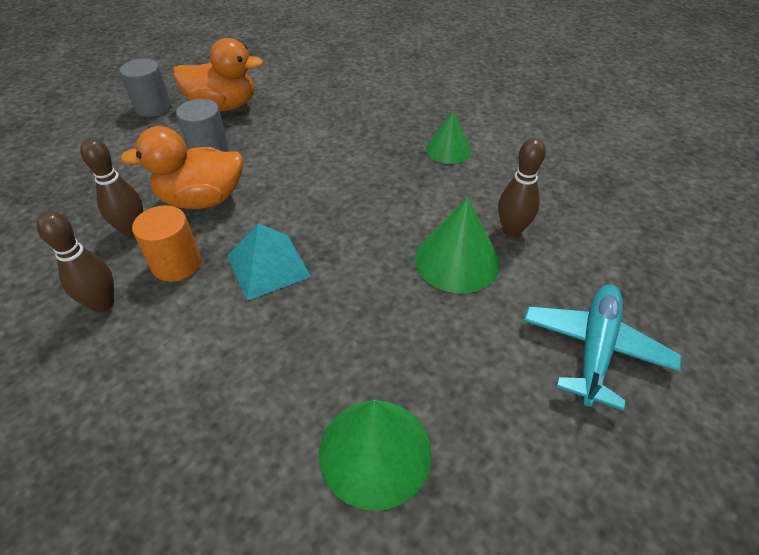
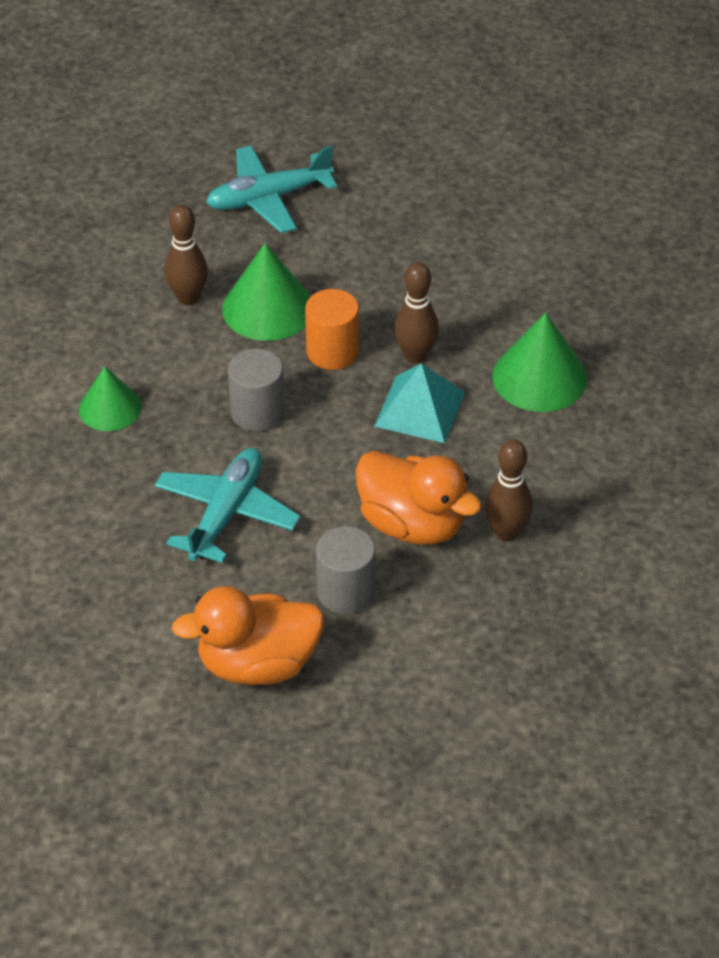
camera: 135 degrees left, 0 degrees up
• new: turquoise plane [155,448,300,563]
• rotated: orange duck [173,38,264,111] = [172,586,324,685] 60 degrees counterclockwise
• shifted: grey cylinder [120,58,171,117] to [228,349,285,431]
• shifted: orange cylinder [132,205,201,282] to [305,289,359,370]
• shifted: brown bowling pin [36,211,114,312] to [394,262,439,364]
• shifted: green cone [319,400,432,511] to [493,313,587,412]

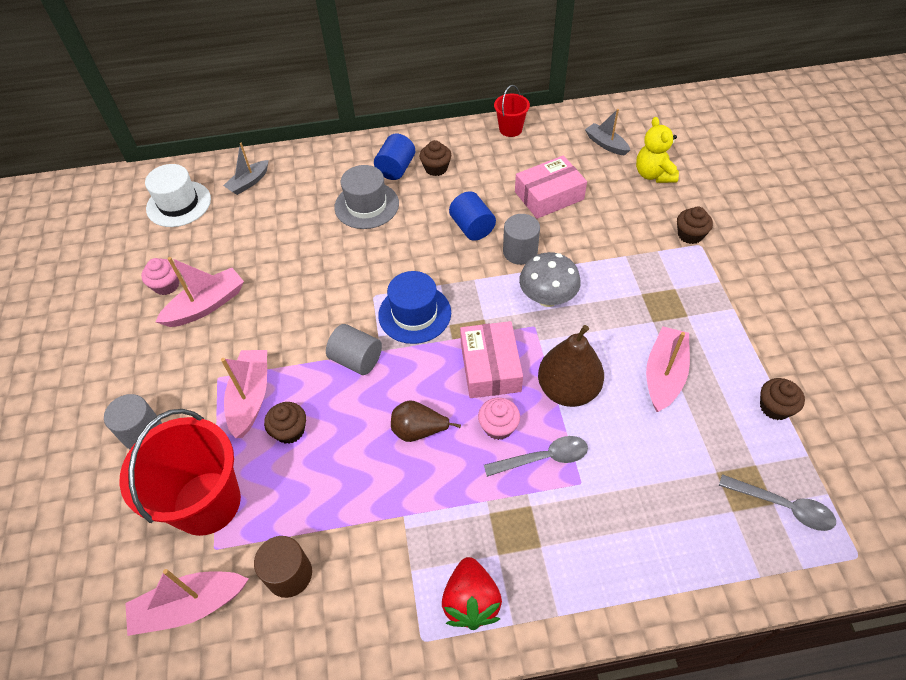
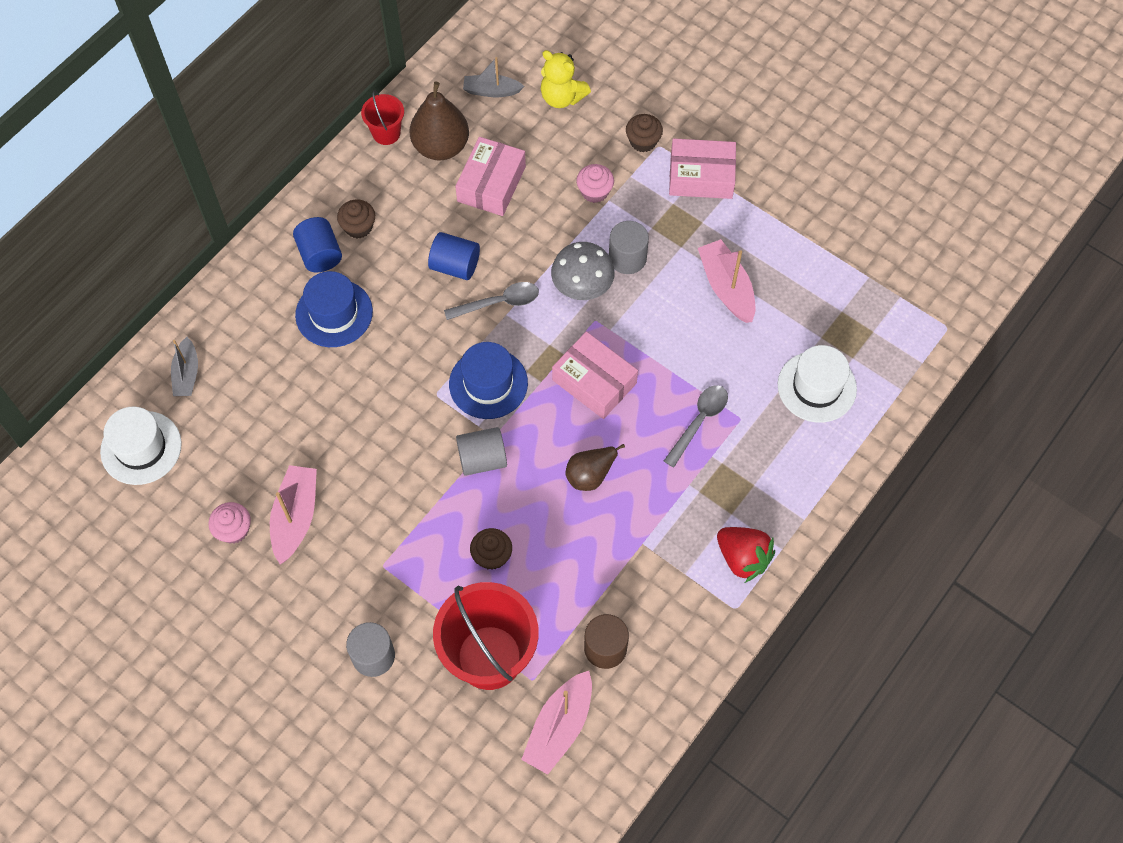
camera: 45 degrees left, 10 degrees up
• repainted: grey hat [334,165,399,229] to blue hat [295,271,373,347]
• shifted: brown pear [538,325,604,407] to [410,82,469,161]
• shifted: grey spoon [719,474,836,531] to [444,282,539,320]
• shifted: pink cupcake [478,398,520,440] to [576,164,614,203]
• shifted: grey cylinder [503,214,540,265] to [609,221,649,274]
• new: pink box [669,139,736,199]
• new: white hat [778,345,857,423]
• gone: pink boat [221,350,267,438]
• gone: brown cupcake [760,378,805,420]

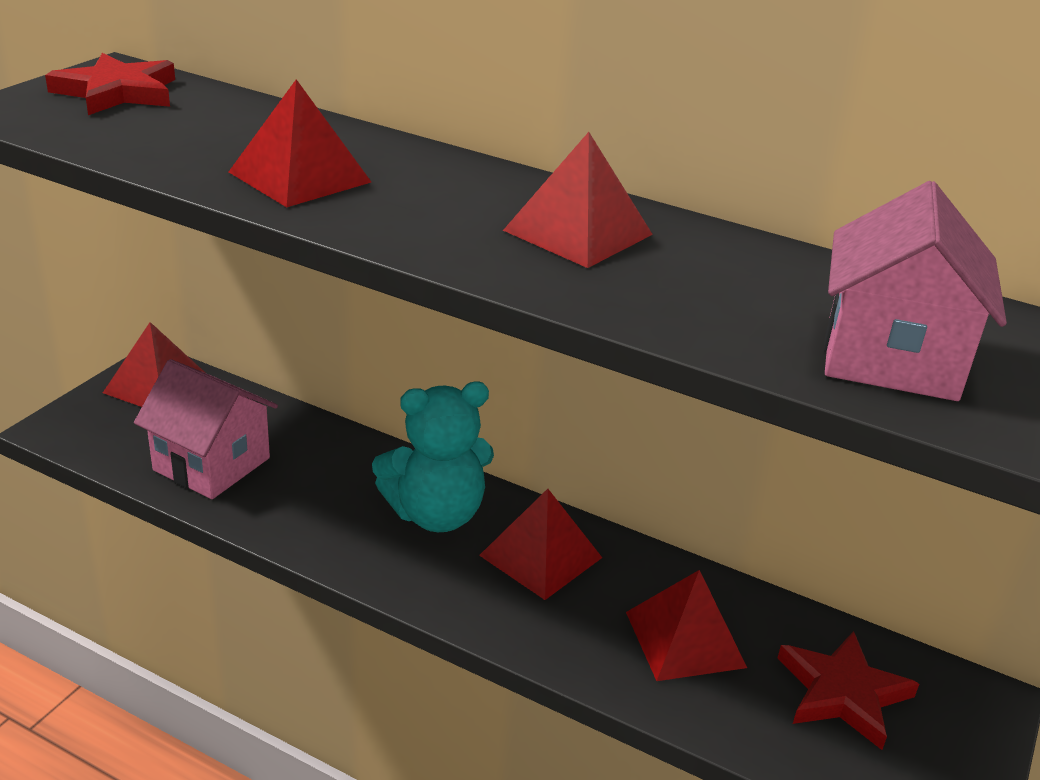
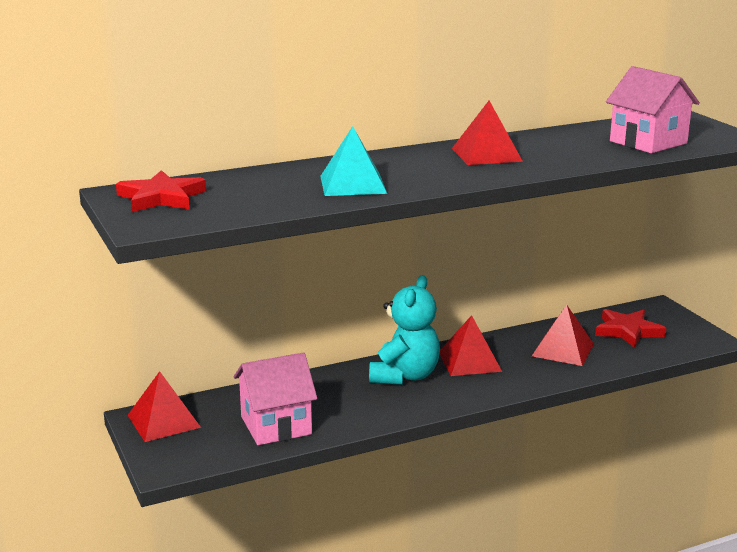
camera: 50 degrees left, 10 degrees down
• repainted: red pyramid [229,79,371,207] to turquoise pyramid [320,126,387,196]

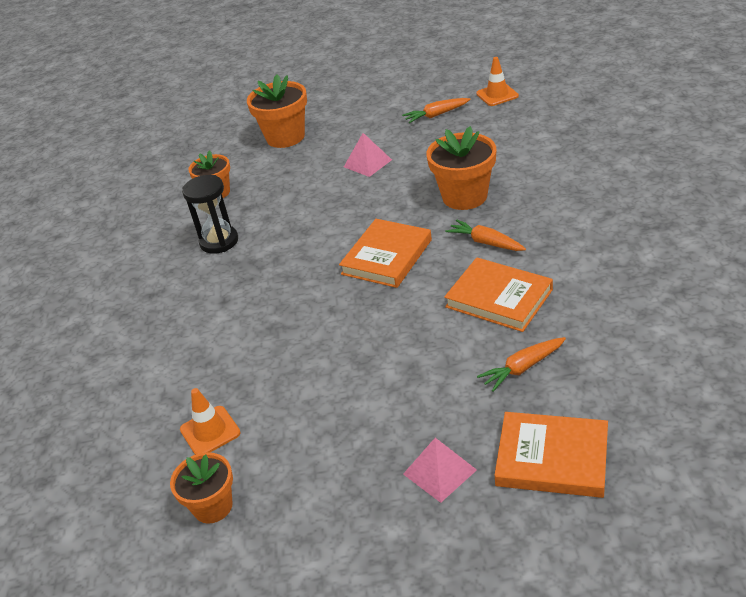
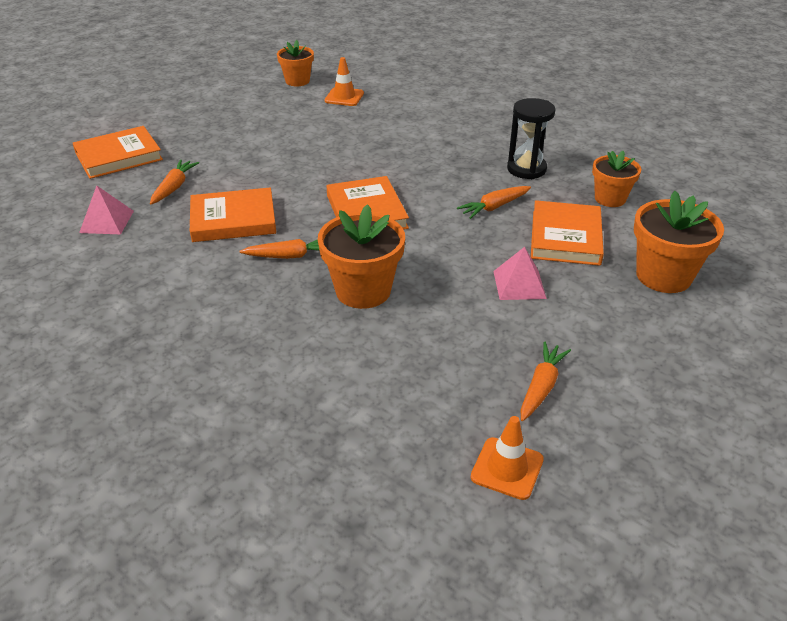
camera: 130 degrees right, 0 degrees up
• shifted: pink pyramid [403,438,477,503] to [79,186,134,234]
• new: orange carrot [457,186,531,219]
• new: orange book [531,200,604,266]

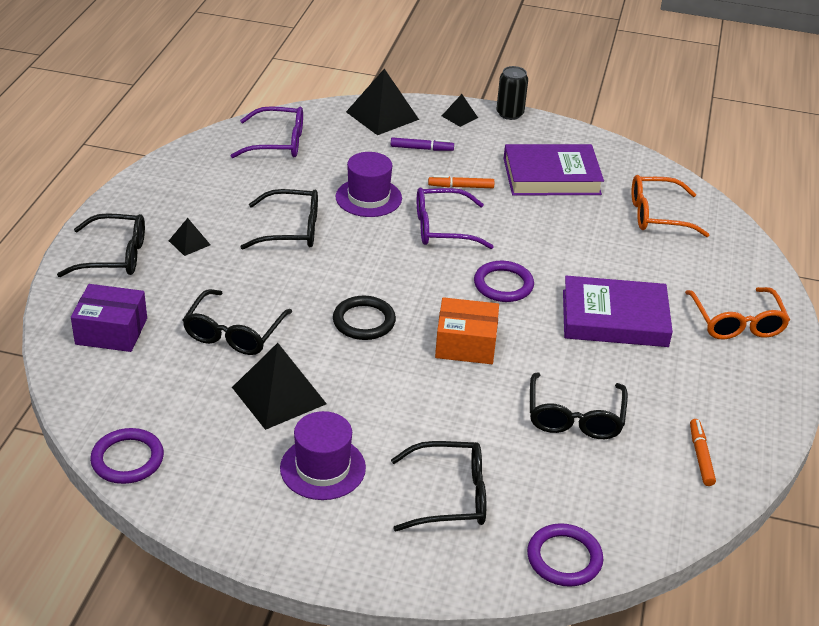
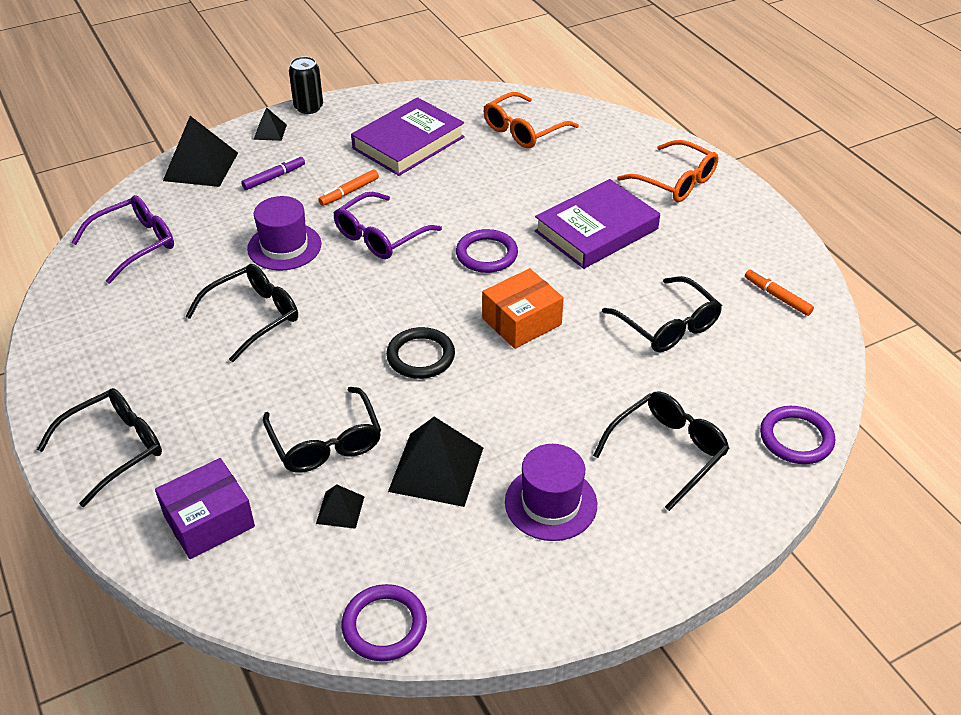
camera: 40 degrees left, 5 degrees up
• shifted: black pyramid [169,218,211,256] to [316,484,365,529]

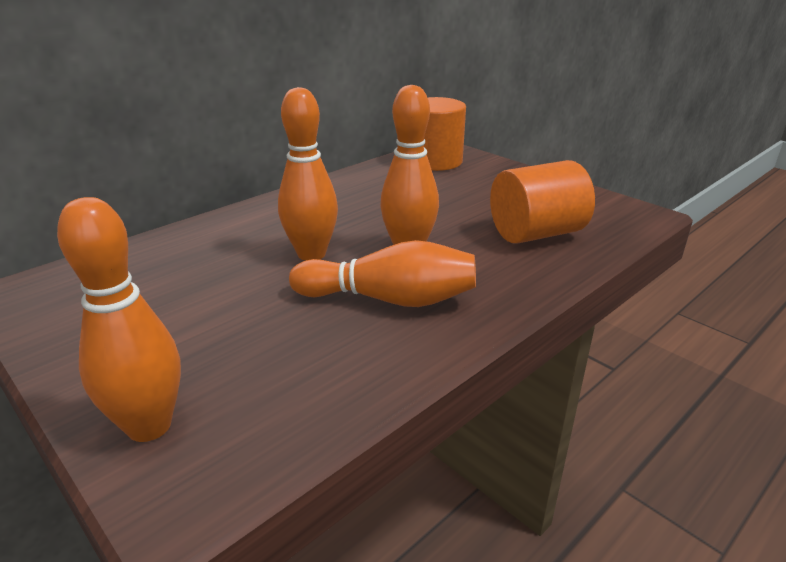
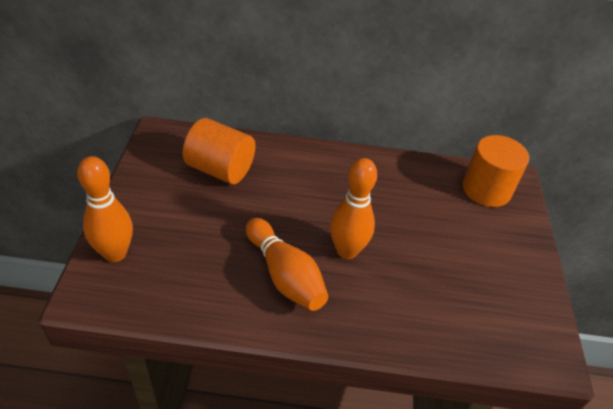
camera: 45 degrees right, 15 degrees up
• shifted: orange cylinder [490,160,595,244] to [183,118,255,184]
• gone: orange bowling pin [278,87,338,261]

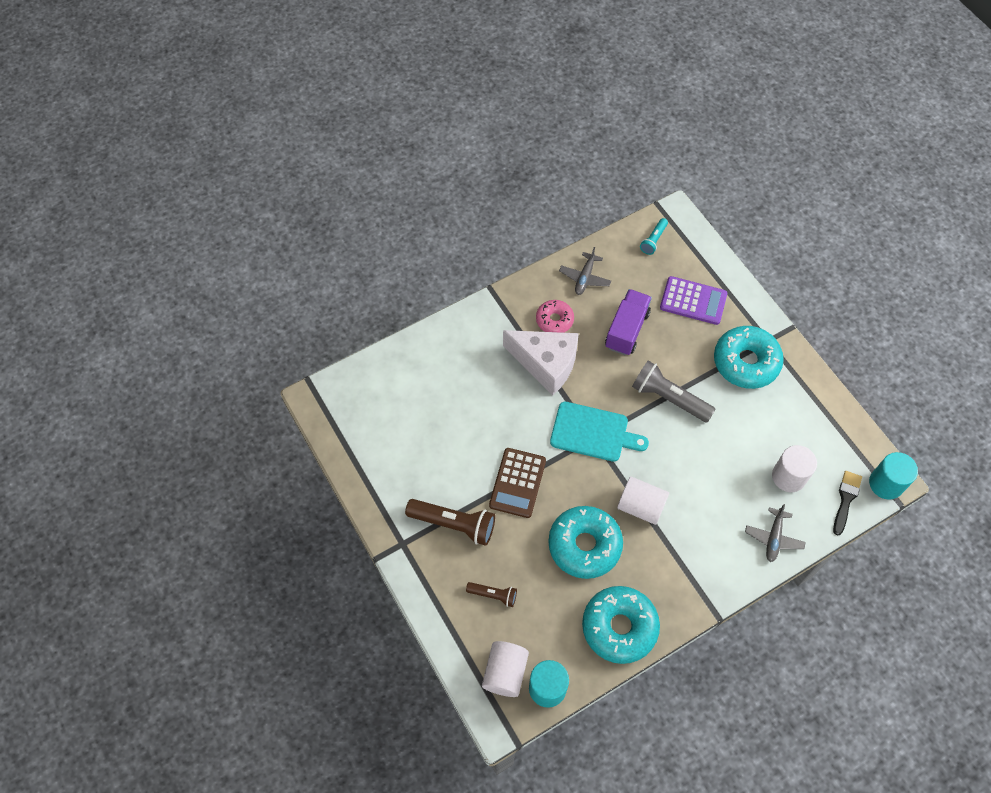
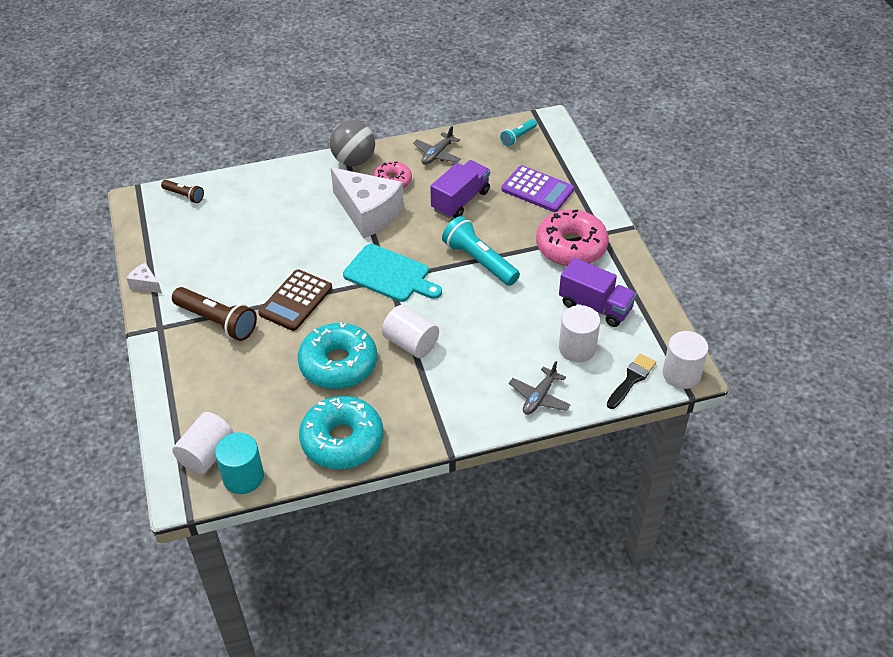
camera: 15 degrees right, 15 degrees down
• new: white cheese [126,263,162,293]
• shifted: brown flashlight [466,582,517,607] to [161,180,204,203]
• new: grey ball [330,120,375,166]
• repainted: grey flashlight [632,361,716,423] to turquoise flashlight [442,216,520,286]
• repainted: turquoise donut [714,326,784,389] to pink donut [536,209,609,266]
• new: purple truck [559,258,637,327]
• repainted: turquoise cylinder [869,452,918,500] to white cylinder [663,331,708,389]

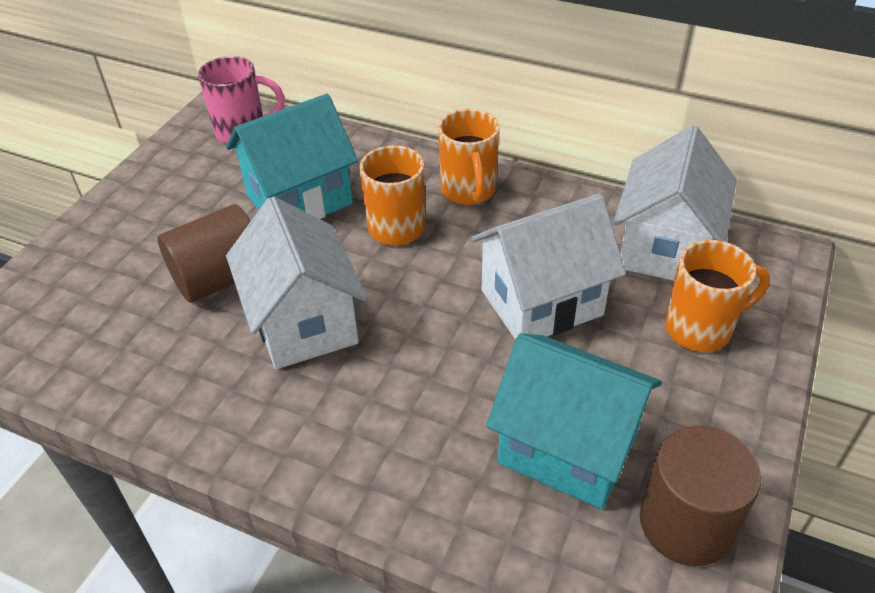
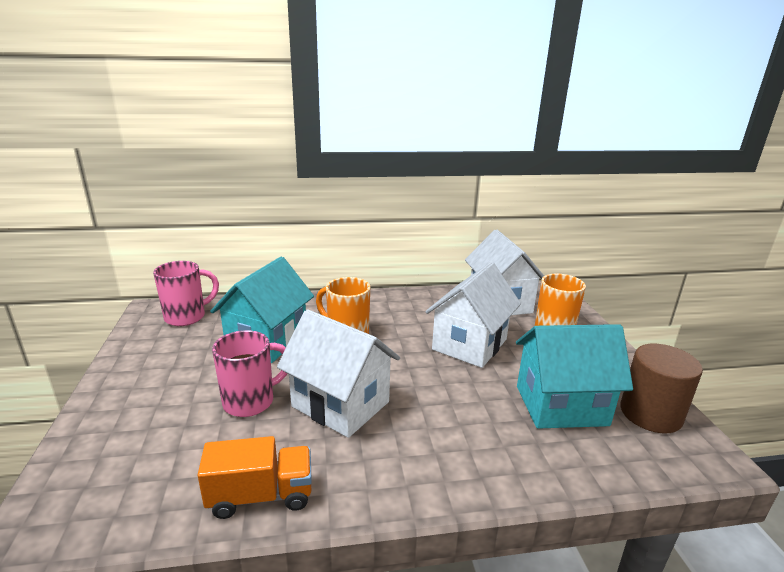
camera: 35 degrees left, 20 degrees down
• new: orange truck [198,436,312,519]
• swapped: brown cylinder [157,204,251,303] to pink mug [212,330,287,417]
• gone: orange mug [438,109,500,205]

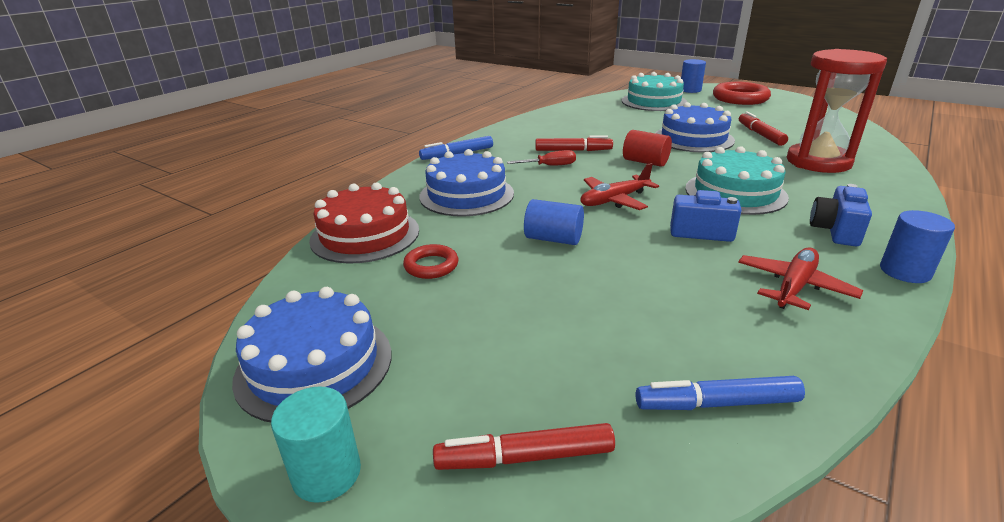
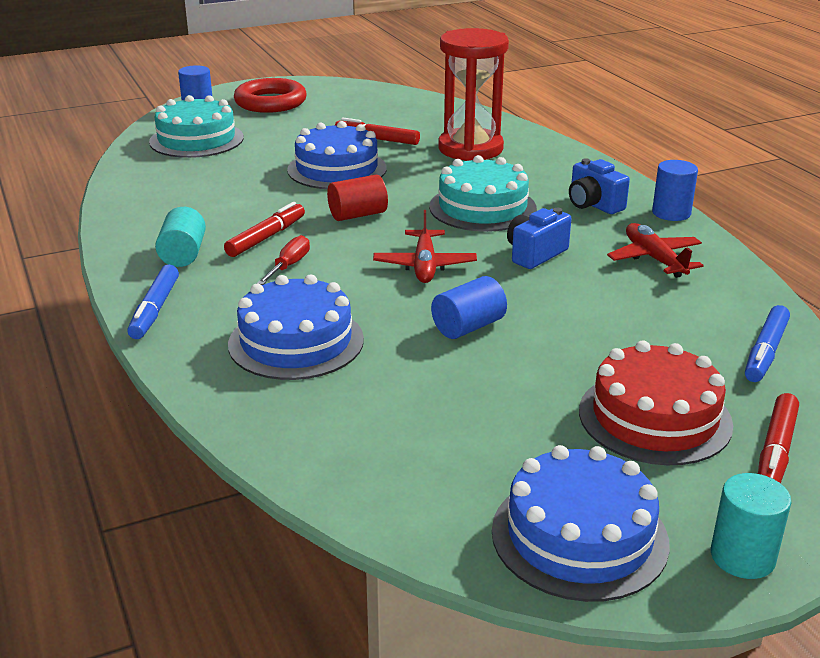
camera: 60 degrees left, 0 degrees up
• new: turquoise cylinder [155,207,206,267]
• shifted: red cake [309,182,419,263] to [579,340,733,465]
• gone: red ring [403,244,458,279]

